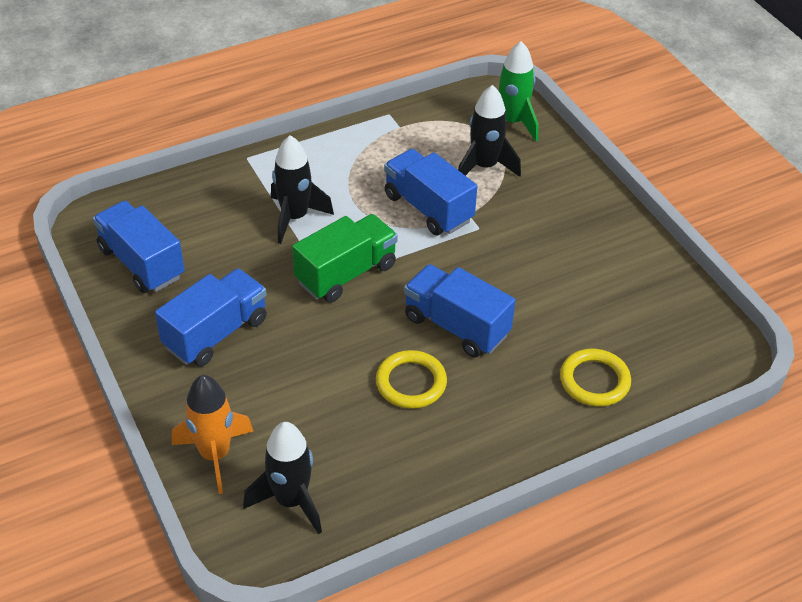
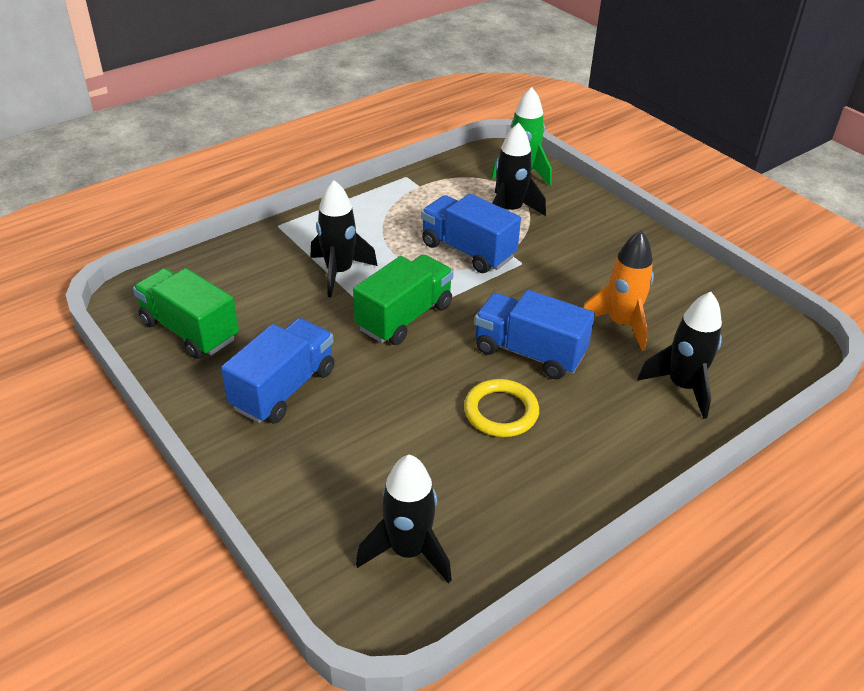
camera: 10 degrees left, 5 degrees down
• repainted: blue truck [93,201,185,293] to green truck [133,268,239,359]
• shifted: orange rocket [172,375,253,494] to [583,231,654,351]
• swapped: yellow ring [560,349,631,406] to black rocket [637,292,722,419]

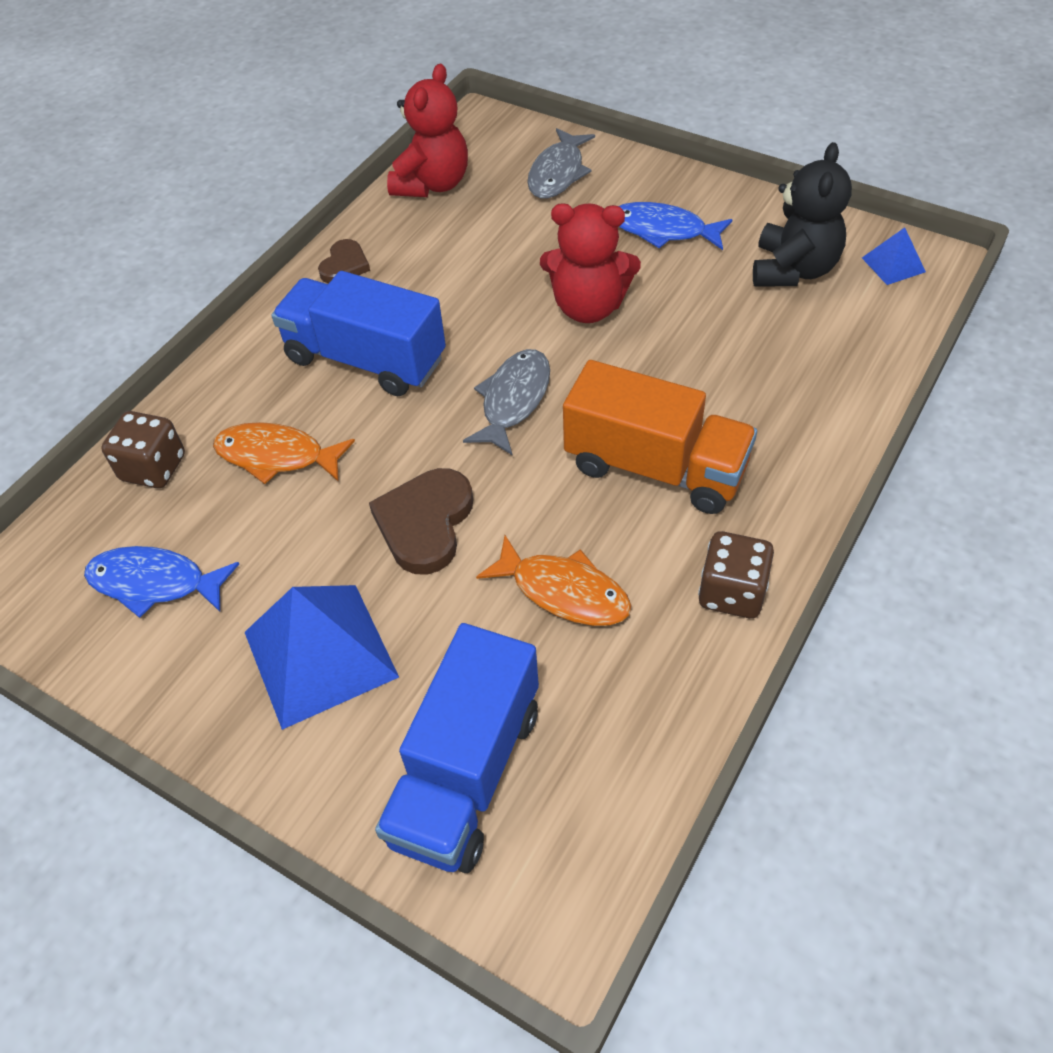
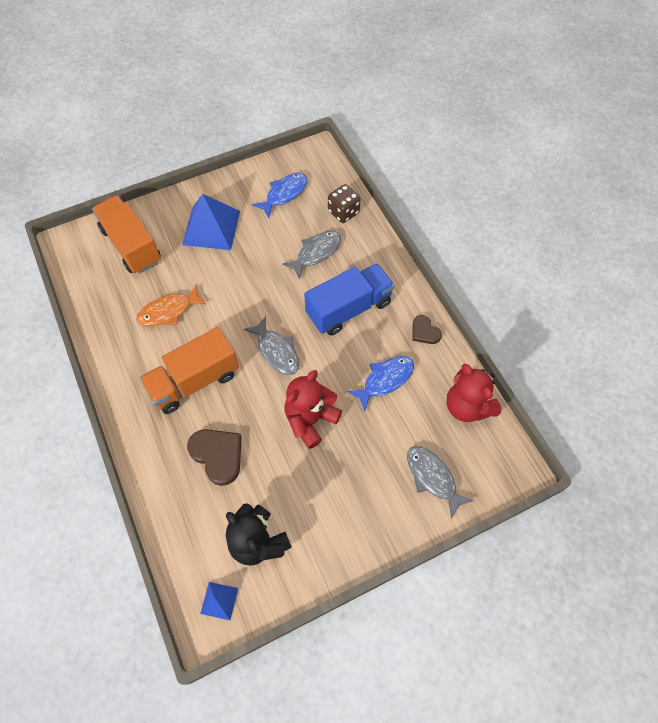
camera: 120 degrees right, 10 degrees up
• repainted: blue truck [375,623,539,873] to orange truck [92,195,161,274]
• shifted: brown heart [369,468,473,575] to [187,429,242,486]
• repainted: orange fish [213,422,355,484] to grey fish [282,231,341,280]
• shifted: blue fish [619,202,733,250] to [347,356,414,411]
• gone: brown dice [698,531,774,618]

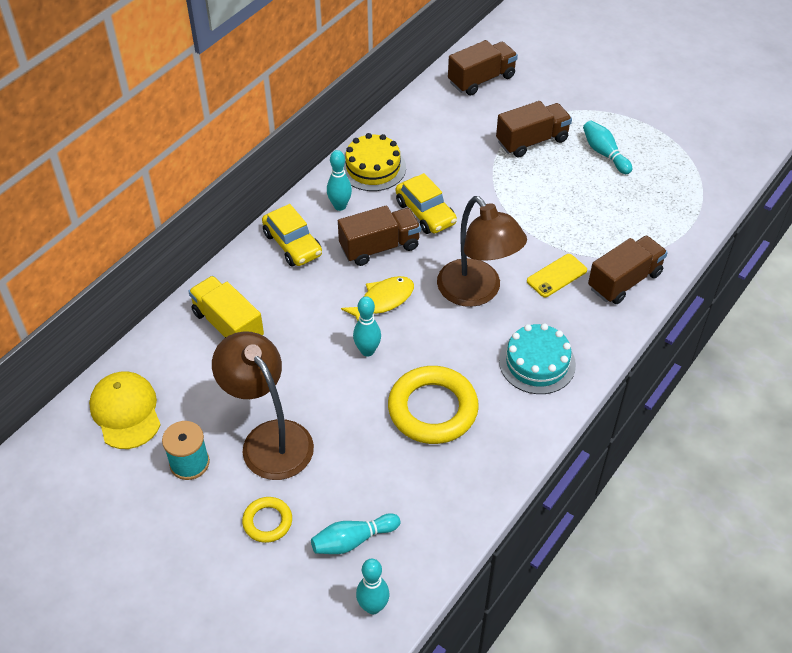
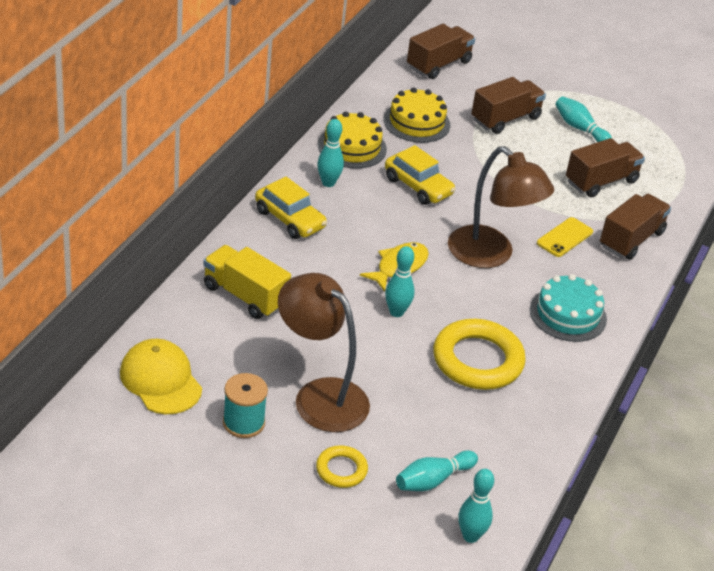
camera: 15 degrees left, 10 degrees down
• new: yellow cake [384,87,450,143]
• shifted: brown truck [338,205,421,266] to [566,138,645,197]

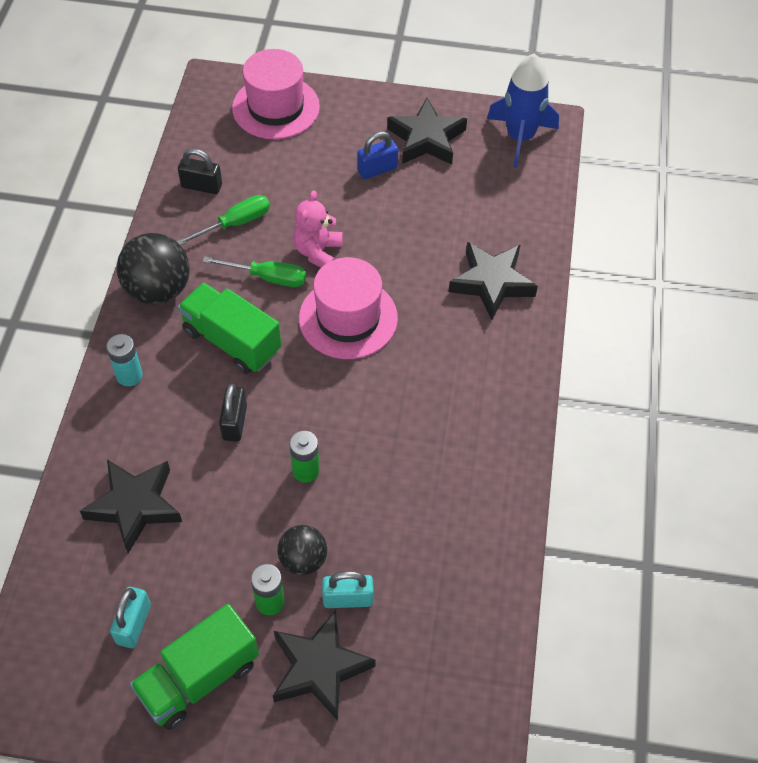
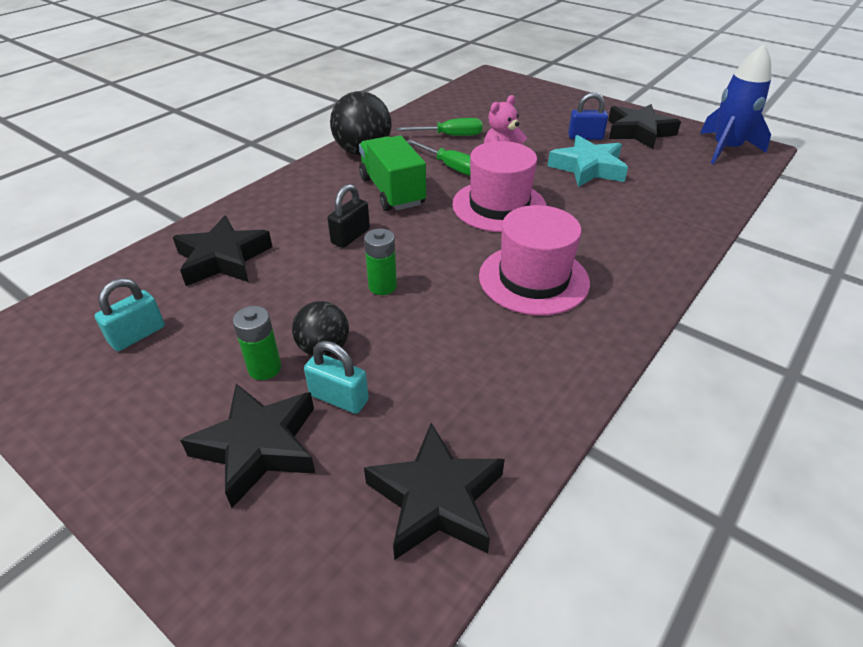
camera: 30 degrees right, 15 degrees down
• shifted: black star [449,242,538,320] to [364,423,505,560]
• shifted: pink hat [232,49,320,139] to [479,205,590,315]
• new: turquoise star [548,135,628,187]
• gone: turquoise battery [106,334,142,386]
• gone: green truck [130,604,259,730]
• gone: black padlock [178,148,222,194]

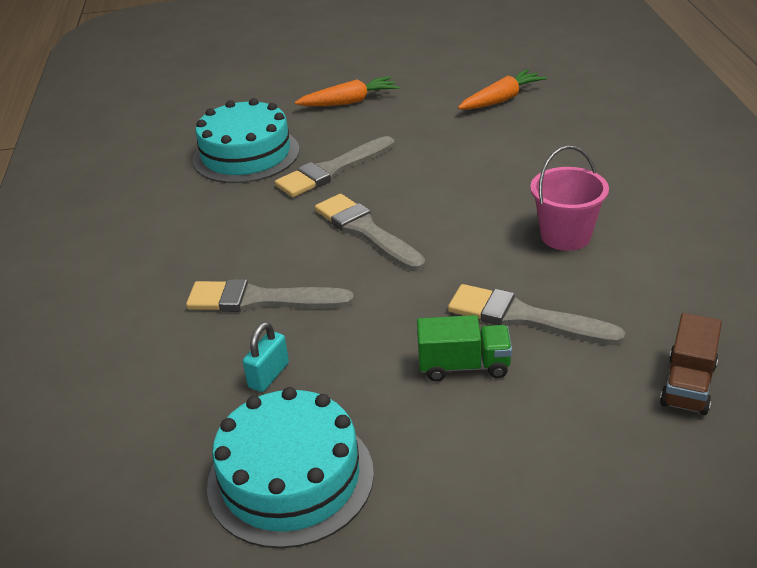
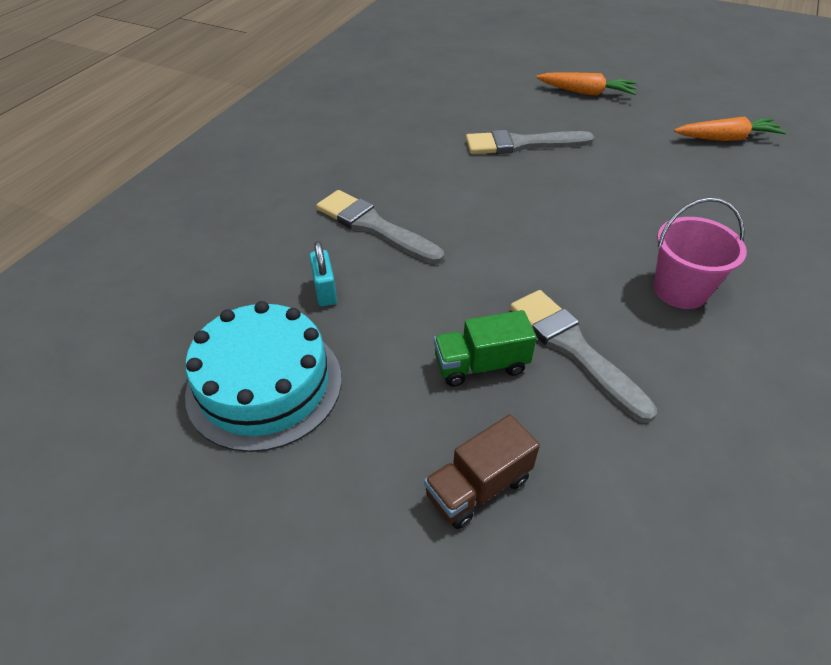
camera: 30 degrees right, 10 degrees up
• rotated: turquoise padlock [243,322,289,392] = [310,241,337,306] 75 degrees counterclockwise
• shifted: brown truck [660,313,722,415] to [424,414,540,529]
• rotated: green truck [417,315,512,382] = [434,310,537,387] 135 degrees clockwise
• gone: turquoise cake [192,98,299,183]
• gone: grey brush [315,194,426,272]

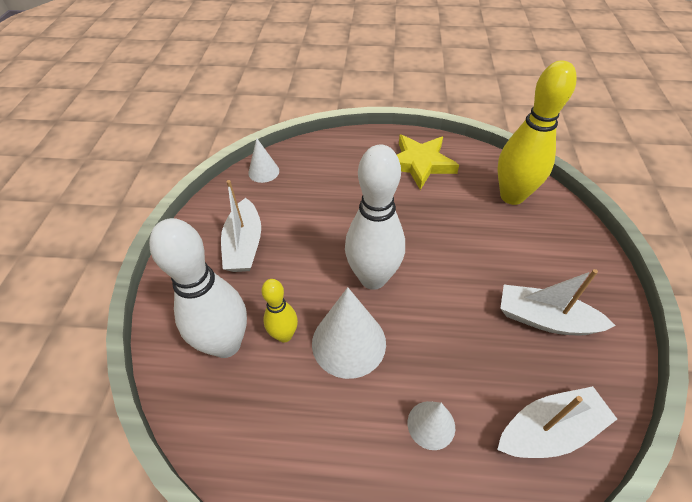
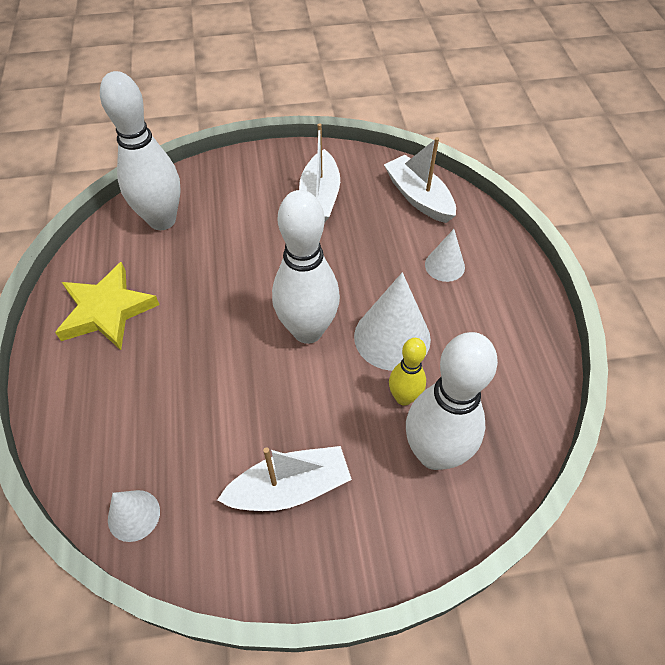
camera: 105 degrees left, 5 degrees up
• repainted: yellow bowling pin [497,61,577,205] to white bowling pin [100,71,180,230]

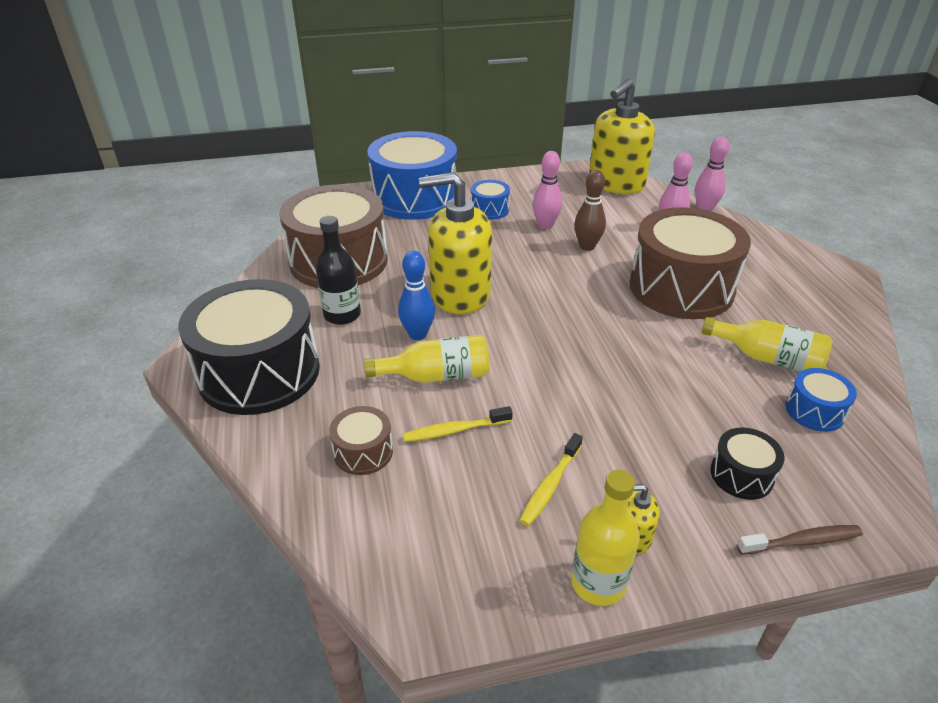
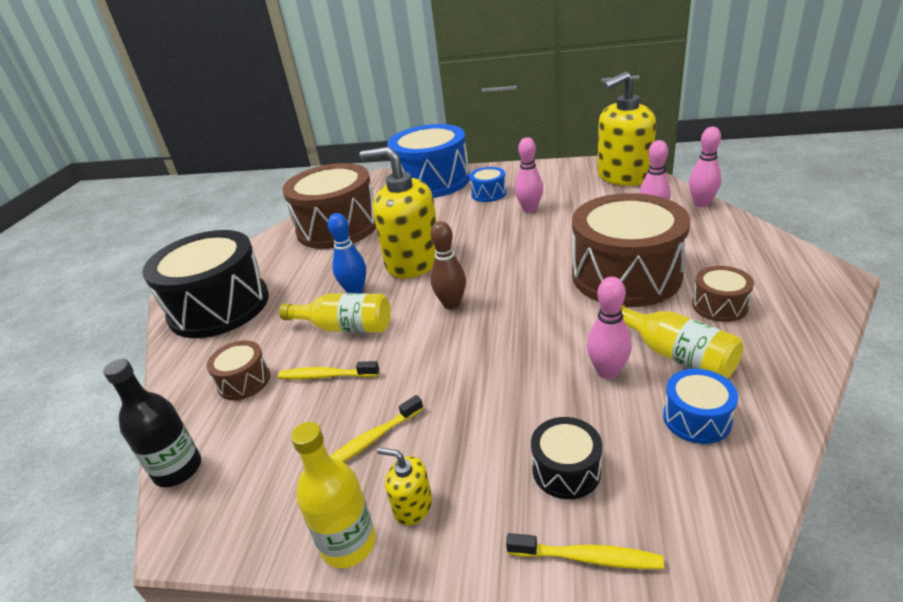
camera: 25 degrees right, 5 degrees down
• shifted: black bottle [316,216,361,325] to [103,359,201,487]
• shifted: brown bowling pin [574,170,606,251] to [431,221,466,309]
• repainted: brown toothbrush [737,525,863,555] to yellow toothbrush [506,533,664,569]
• new: pink bowling pin [587,277,632,379]
• new: brown drum [692,266,754,322]

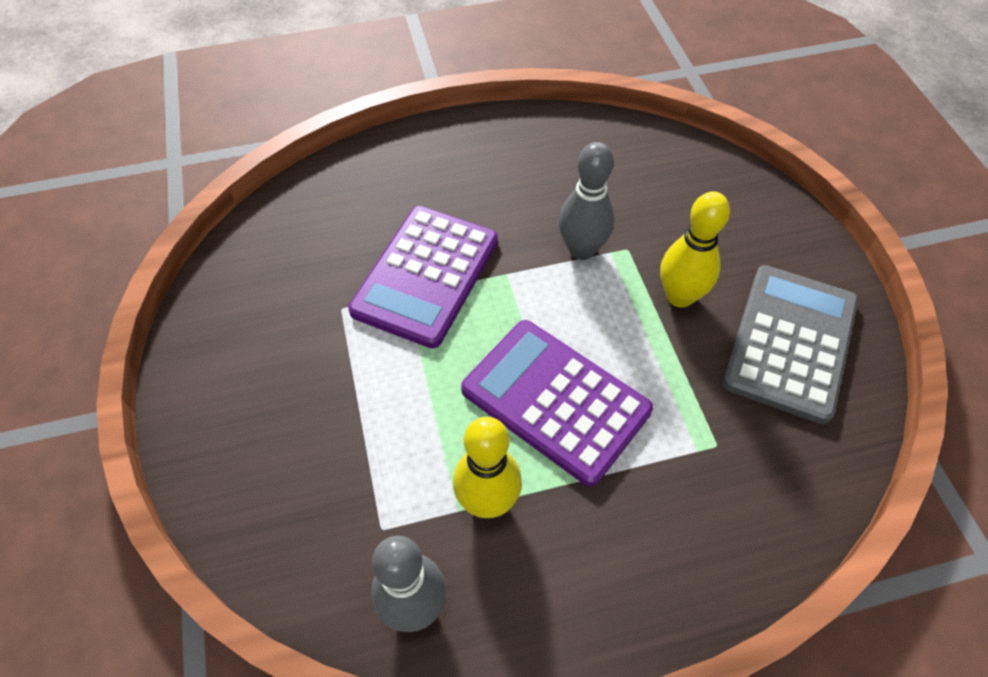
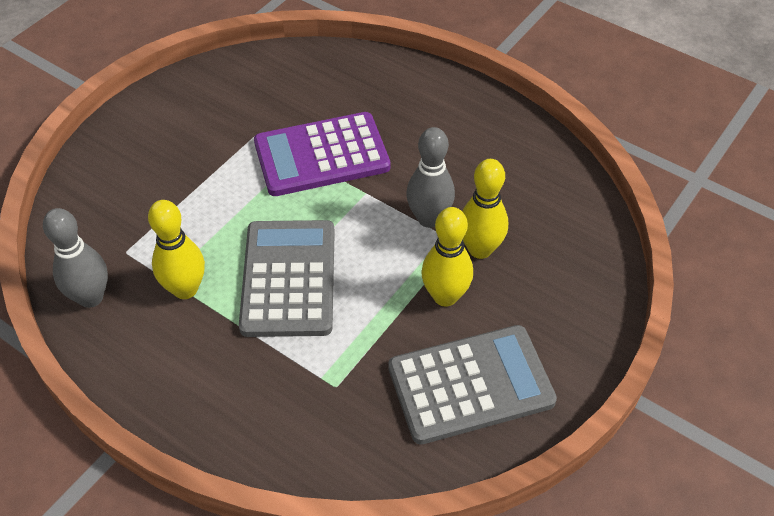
camera: 50 degrees right, 5 degrees down
• repainted: purple calculator [461,320,653,487] to grey calculator [239,220,335,337]
• new: yellow bowling pin [462,159,508,259]

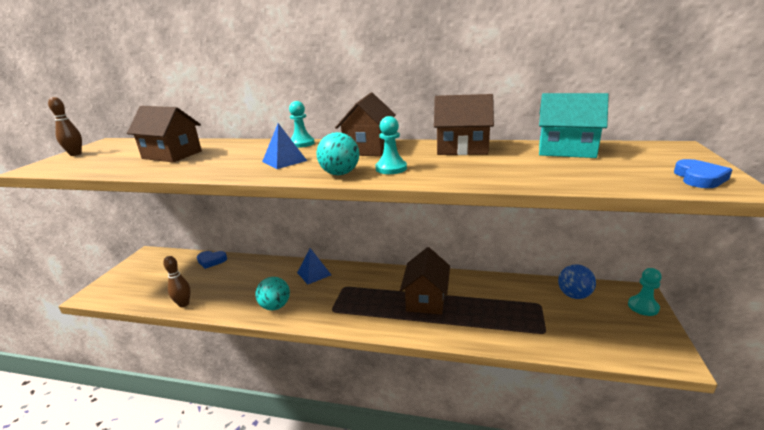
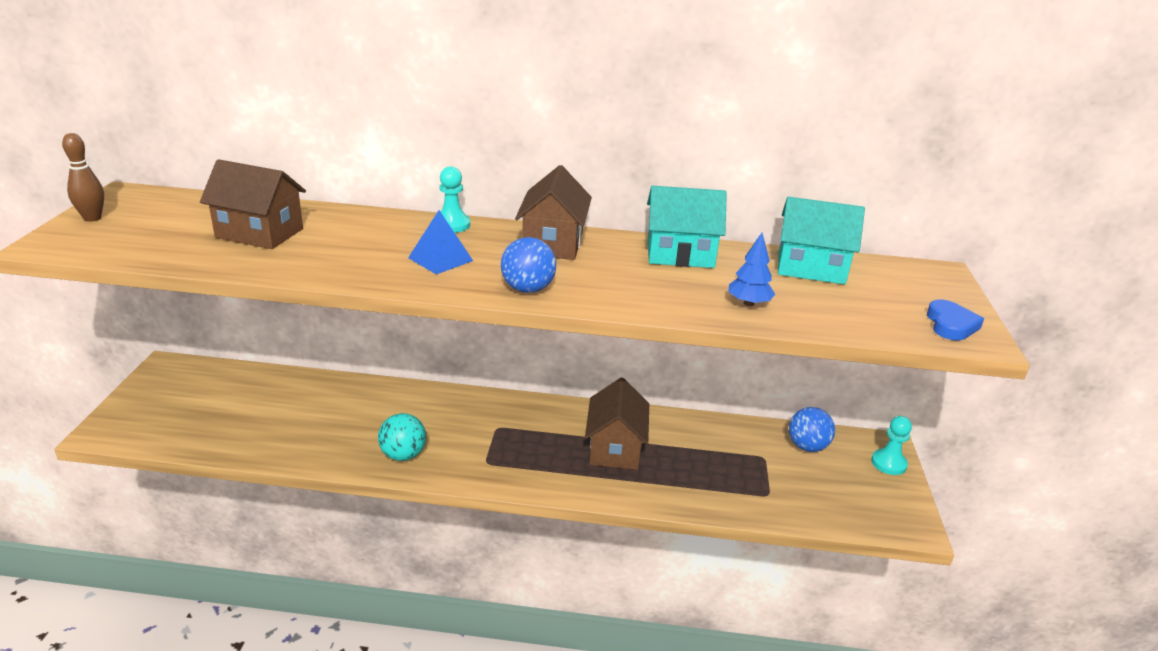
camera: 10 degrees left, 5 degrees up
• repainted: turquoise ball [316,132,359,175] to blue ball [501,237,556,293]
• repainted: brown house [434,94,494,155] to turquoise house [647,186,727,268]
• new: blue tree [728,233,775,306]
• gone: brown bowling pin [163,256,191,307]
• gone: blue heart [197,251,227,269]
• gone: blue pyramid [297,248,331,284]
• gone: turquoise pawn [375,116,407,174]

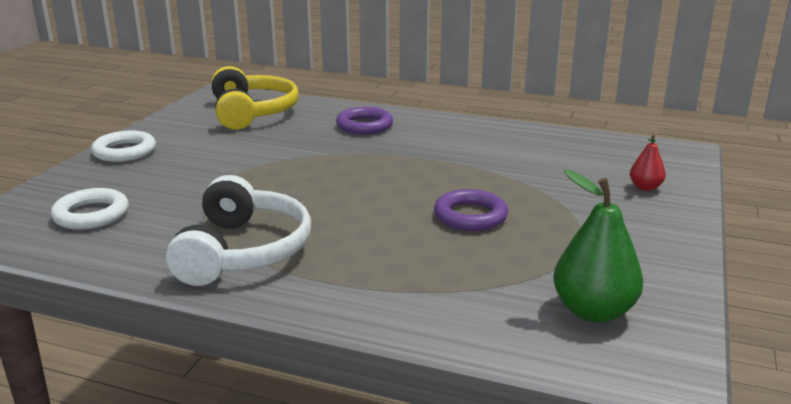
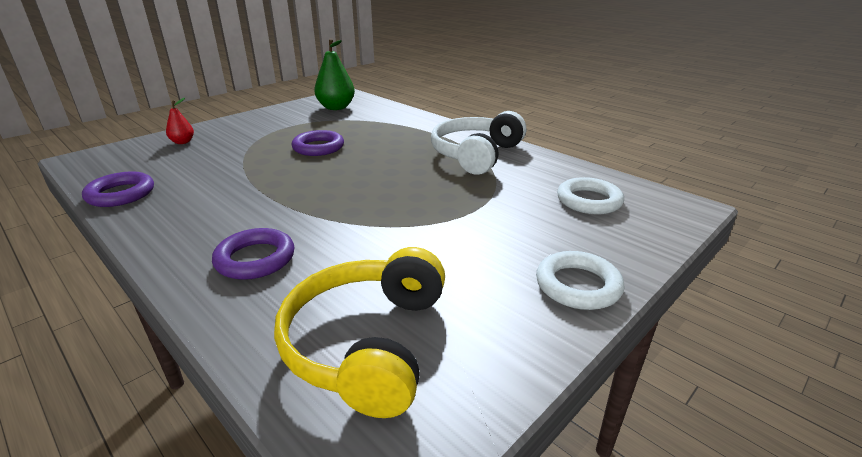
camera: 155 degrees left, 5 degrees up
• new: purple ring [82,171,154,207]

